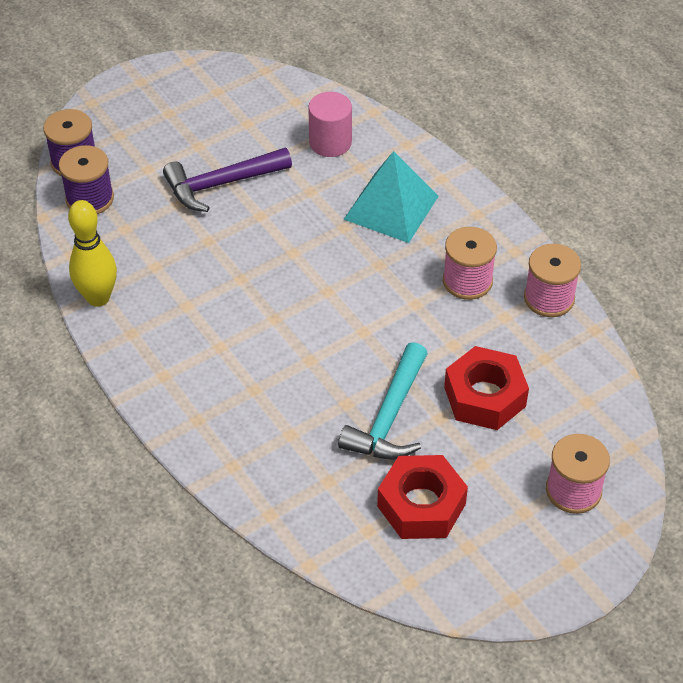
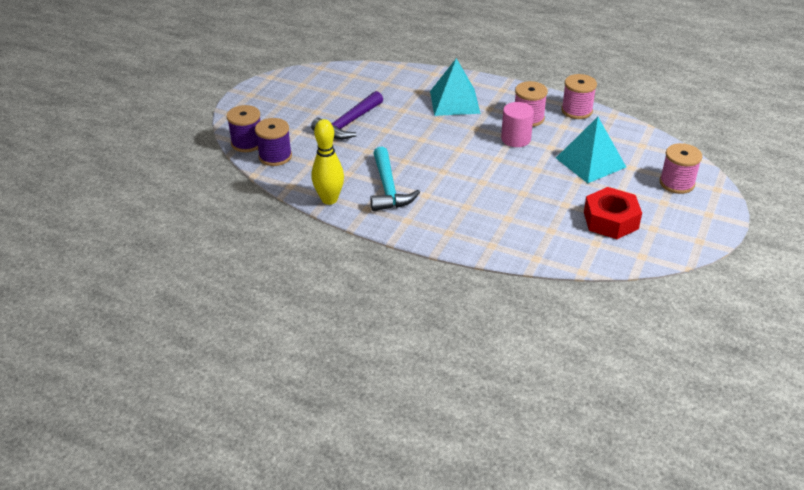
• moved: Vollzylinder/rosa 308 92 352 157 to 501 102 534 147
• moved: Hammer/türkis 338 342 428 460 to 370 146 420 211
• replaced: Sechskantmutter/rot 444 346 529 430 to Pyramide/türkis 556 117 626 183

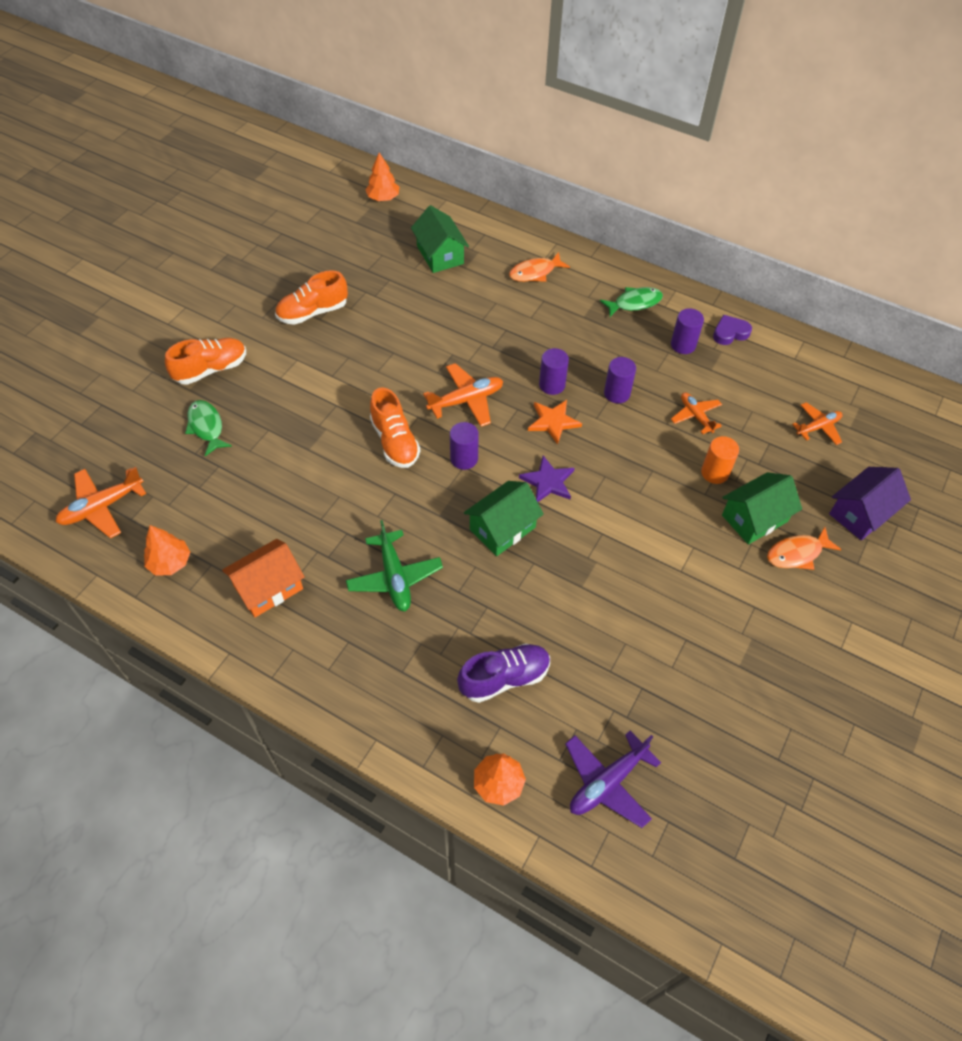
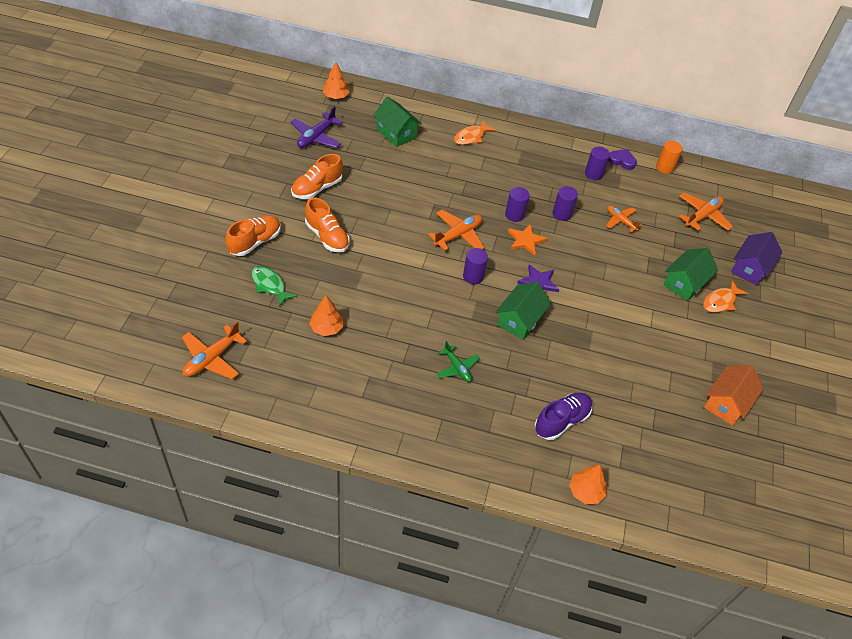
• moved: Baum/orange 144 525 190 576 to 309 296 343 336
• moved: Haus/orange 222 539 305 617 to 704 366 764 426
• resized: Flugzeug/grün 346 520 443 611 = 436 341 480 382 x0.66
• moved: Schuh/orange 370 387 420 468 to 305 197 350 253
• moved: Flugzeug/lila 565 731 661 828 to 290 106 343 148
• removed: Fisch/grün 600 287 663 317
• moved: Vollzylinder/orange 701 436 739 484 to 656 141 683 174
• turned: Herz/lila 713 315 752 345 = 608 149 637 170 60 degrees clockwise
• resized: Flugzeug/orange 792 402 842 445 = 679 192 733 231 x1.51

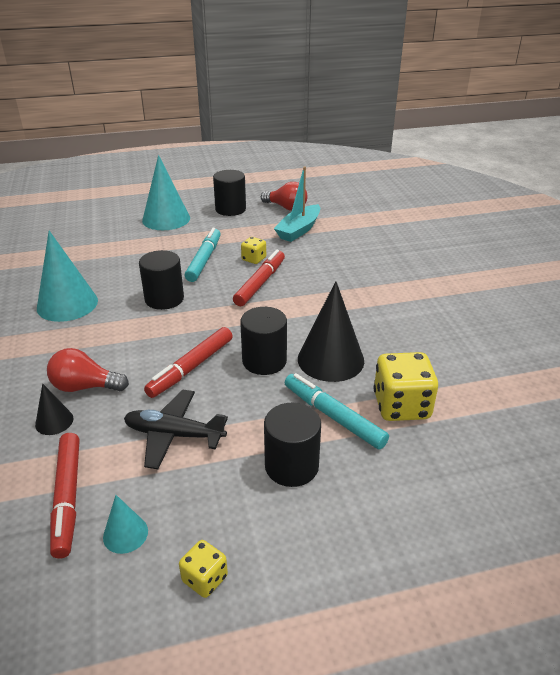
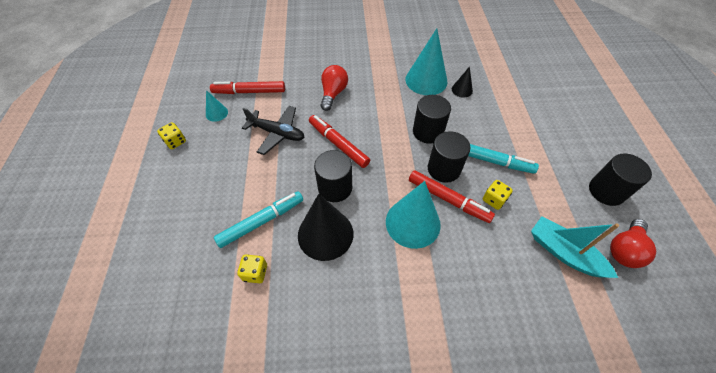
• moved: Kegel/schwarz 35 383 74 435 to 452 66 473 98
• turned: Flugzeug/schwarz 124 390 228 469 = 242 106 304 155 90 degrees clockwise
• moved: Kegel/türkis 142 155 190 230 to 386 181 441 249
• moved: Vollzylinder/schwarz 264 403 321 487 to 428 131 470 183
• resized: Spielwürfel/gelb 373 352 438 421 = 237 255 267 283 x0.53

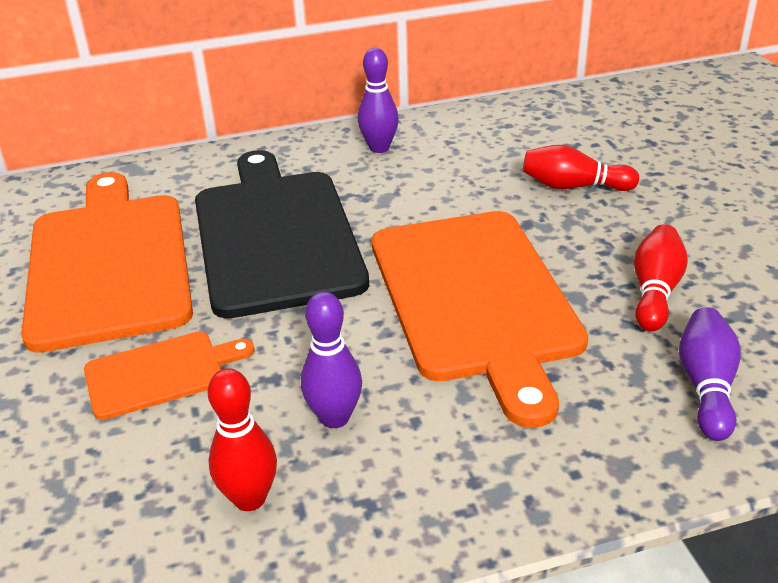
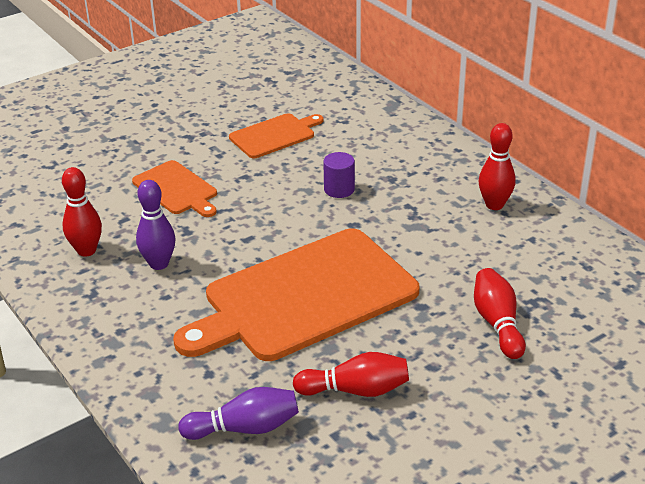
• resized: Schneidebrett/orange 21 172 193 353 = 229 113 323 158 x0.49
• replaced: Schneidebrett/schwarz 195 150 369 318 to Vollzylinder/lila 323 152 355 198
• recoloured: Bowlingkegel/lila 358 48 399 153 to Bowlingkegel/rot 479 123 515 210

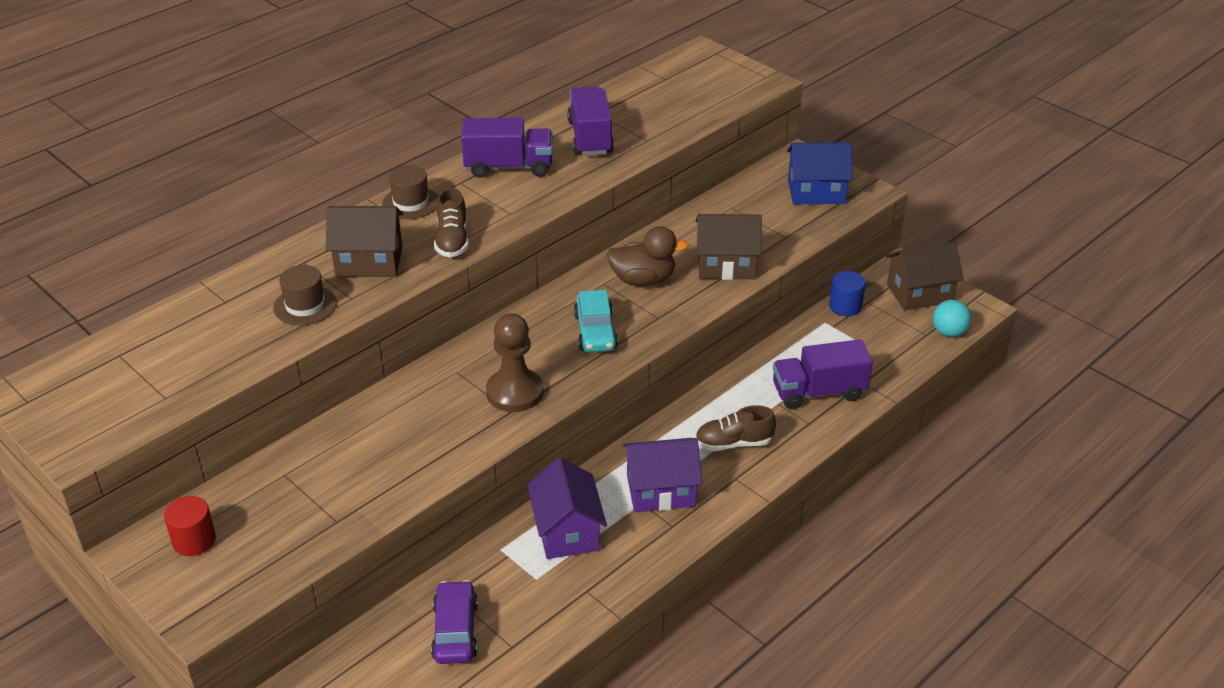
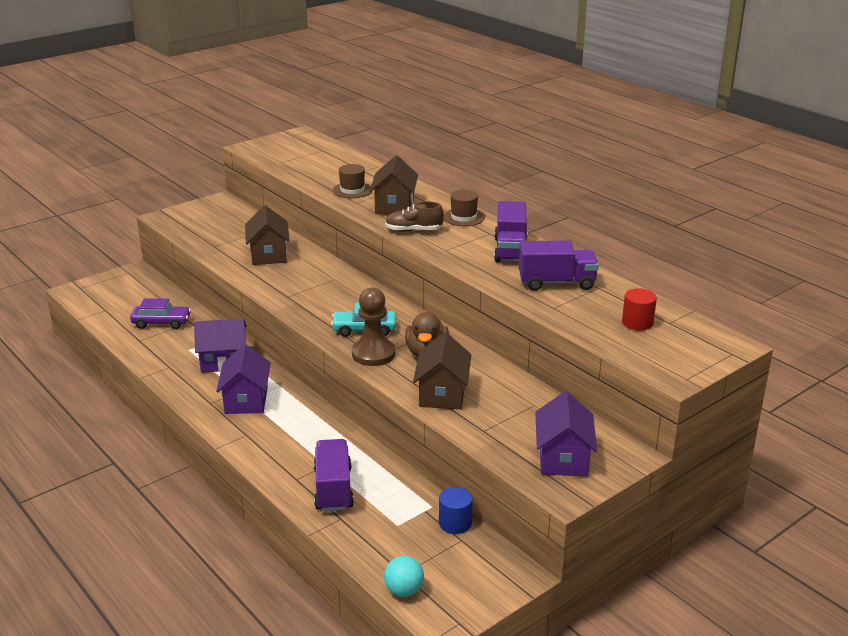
• moved: Vollzylinder/rot 164 496 216 556 to 622 288 657 330
• moved: Bauer/braun 486 313 544 412 to 352 287 395 366
• removed: Schuh/braun 695 405 776 451
• recoloured: Haus/blau 787 142 853 204 to Haus/lila 535 391 597 476
• moved: Haus/braun 886 242 964 310 to 245 205 290 265

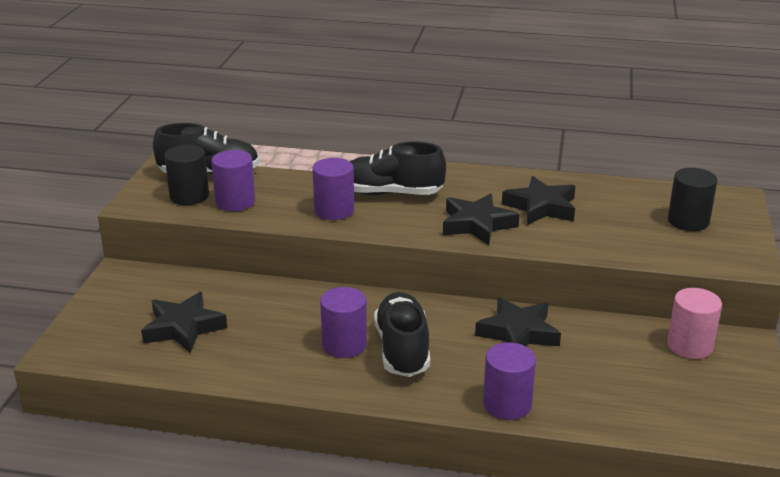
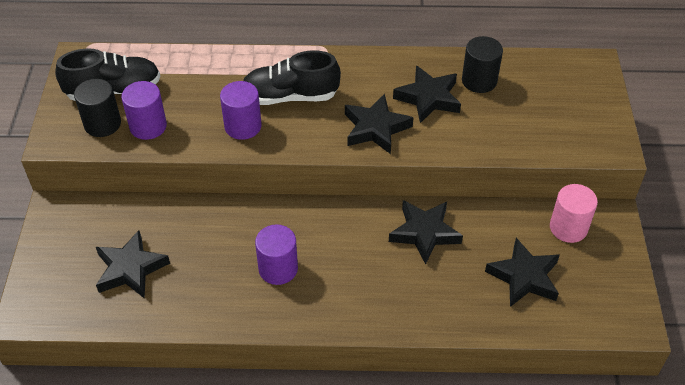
• removed: Schuh/schwarz 374 292 430 377
• removed: Vollzylinder/lila 483 342 536 420
• moved: Vollzylinder/schwarz 668 168 717 231 to 462 36 503 93
• added: Stern/schwarz 485 238 560 307

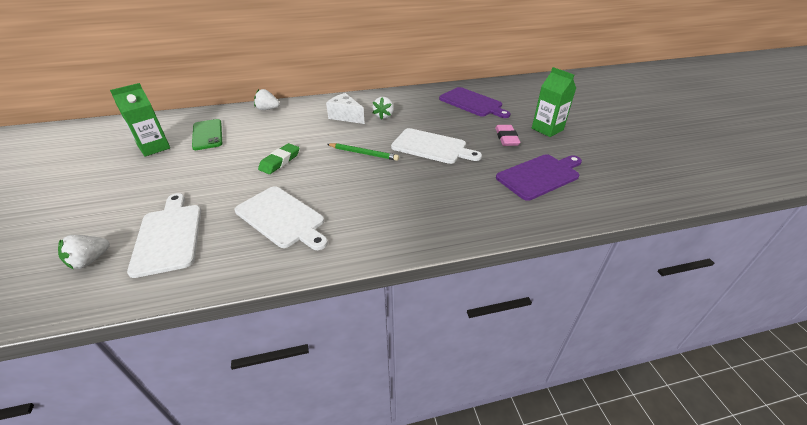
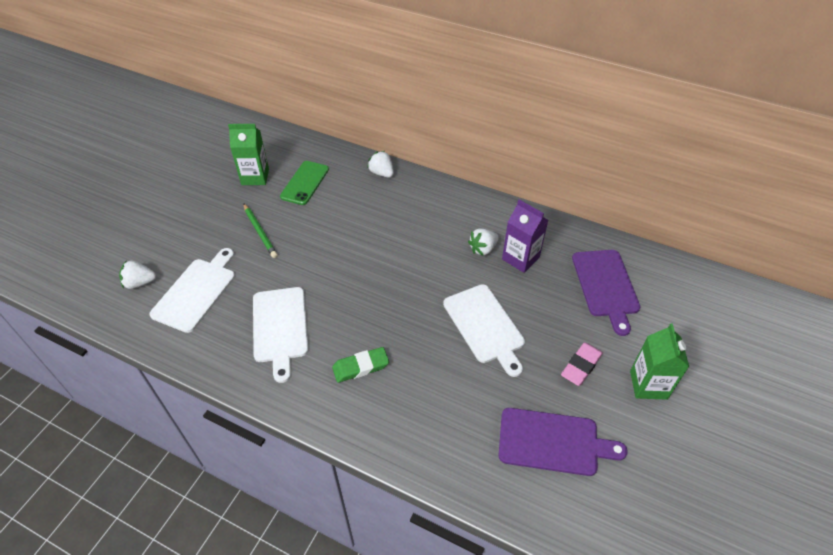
• moved: Radiergummi/grün 258 143 299 174 to 332 347 389 383
• removed: Käse/weiß 326 93 365 124
• moved: Bleistift/grün 327 143 399 161 to 243 203 278 258
• added: Getränkekarton/lila 502 200 548 273

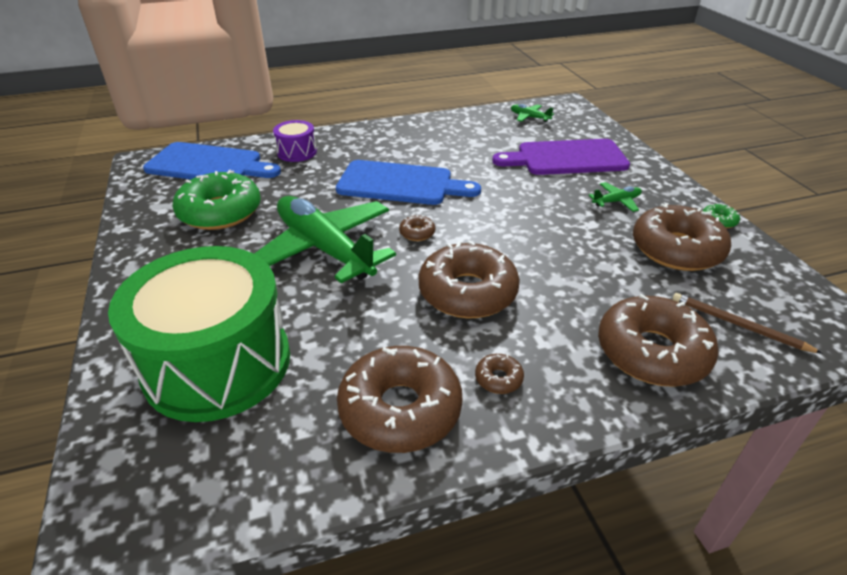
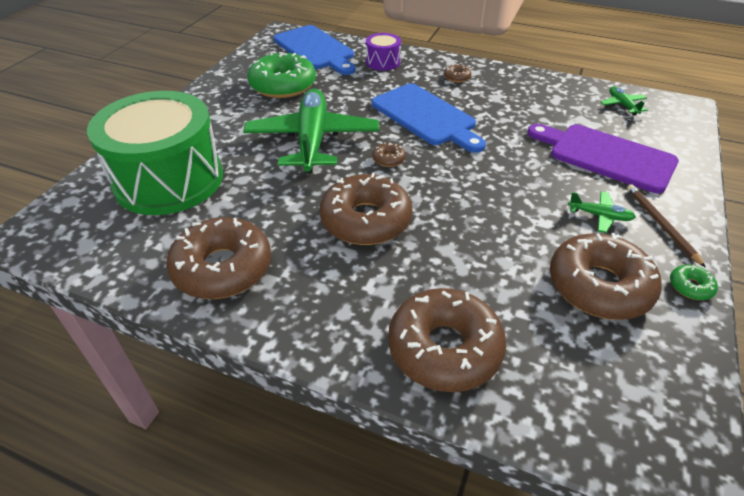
• moved: Donut/braun 475 354 524 394 to 444 64 471 82
• moved: Bleistift/braun 673 293 823 354 to 627 184 706 268

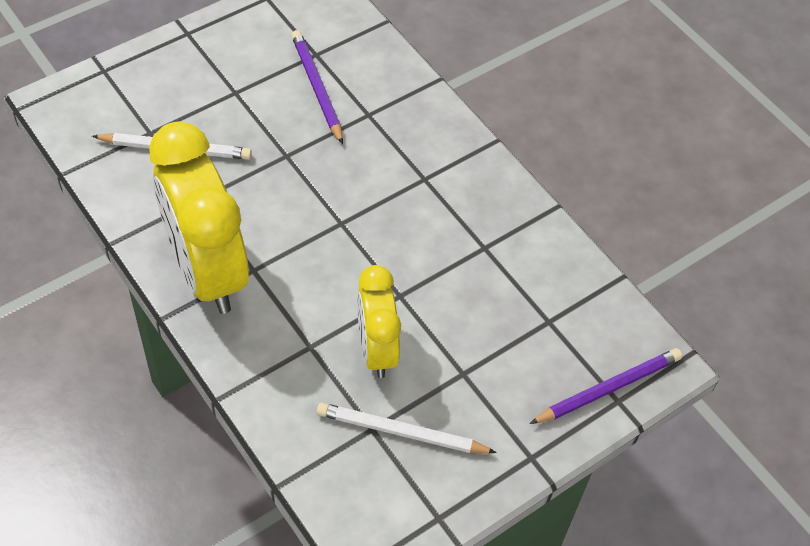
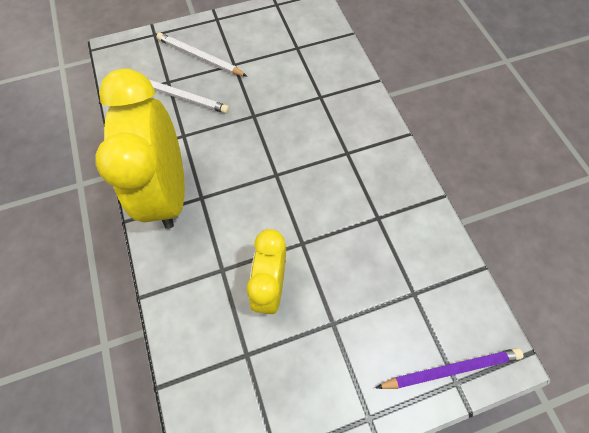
• removed: Bleistift/lila 291 30 343 145
• moved: Bleistift/weiß 316 403 497 454 to 157 33 248 77

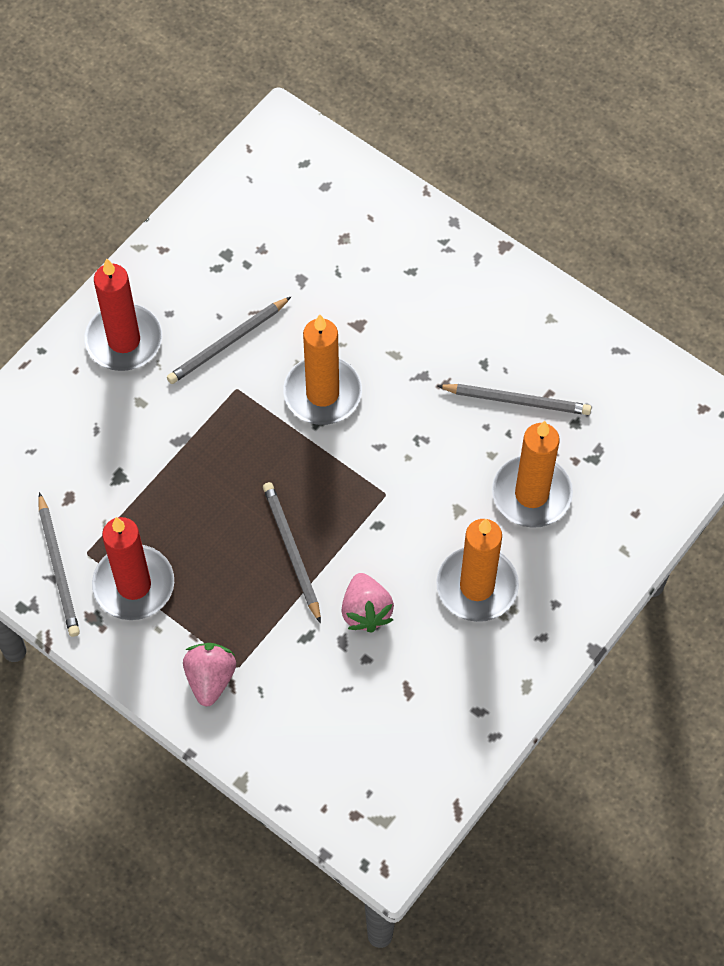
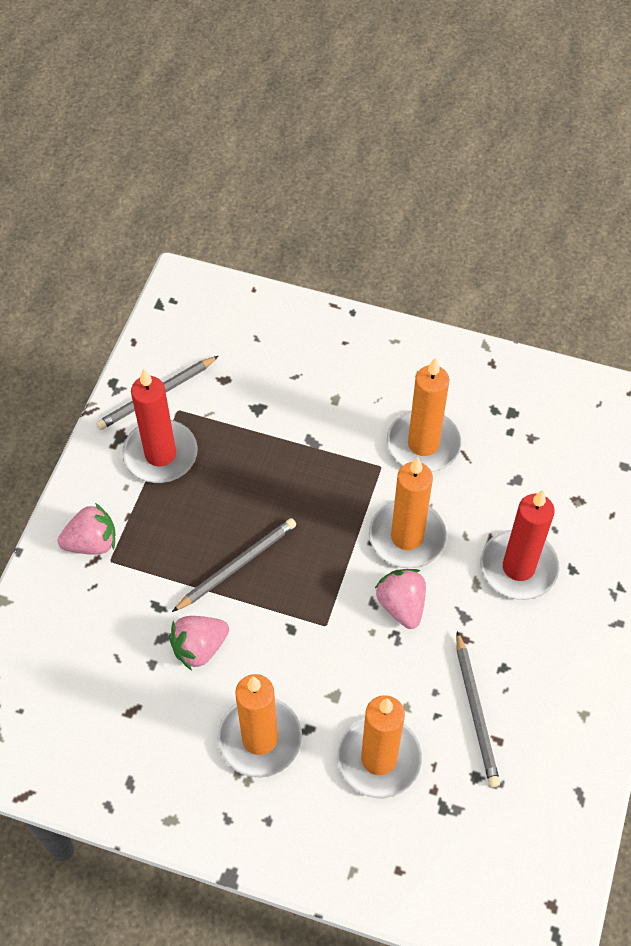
• moved: Kerze/rot 85 258 162 371 to 480 490 560 600
• replaced: Bleistift/grau 167 297 291 384 to Kerze/orange 387 357 461 472
• added: Erdbeere/rosa 375 569 426 629

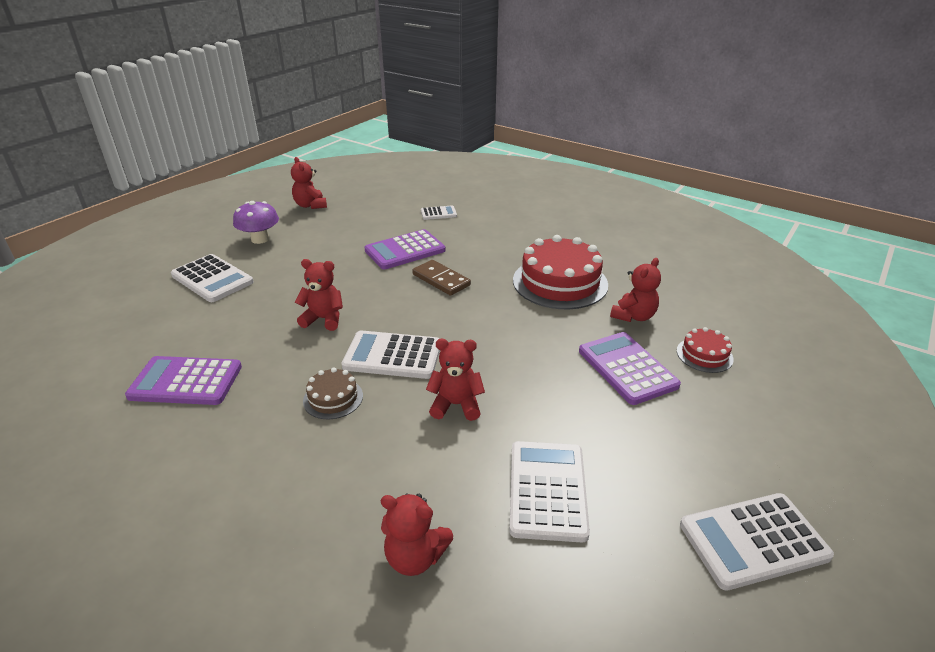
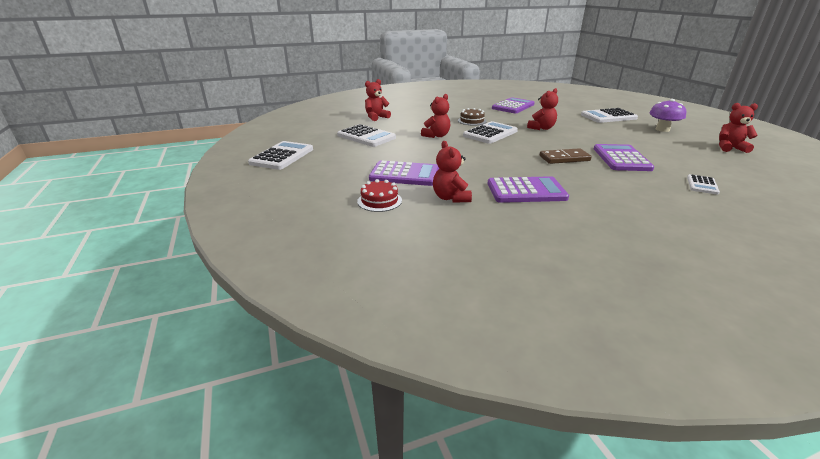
• replaced: Kuchen/rot 513 235 608 309 to Taschenrechner/lila 487 176 569 203

